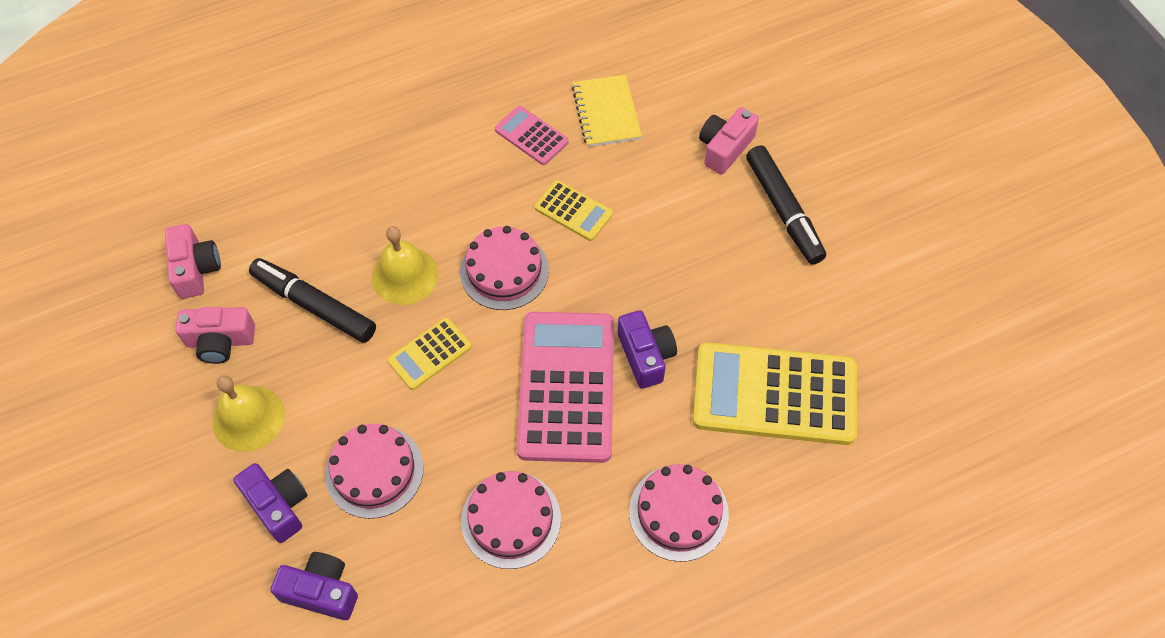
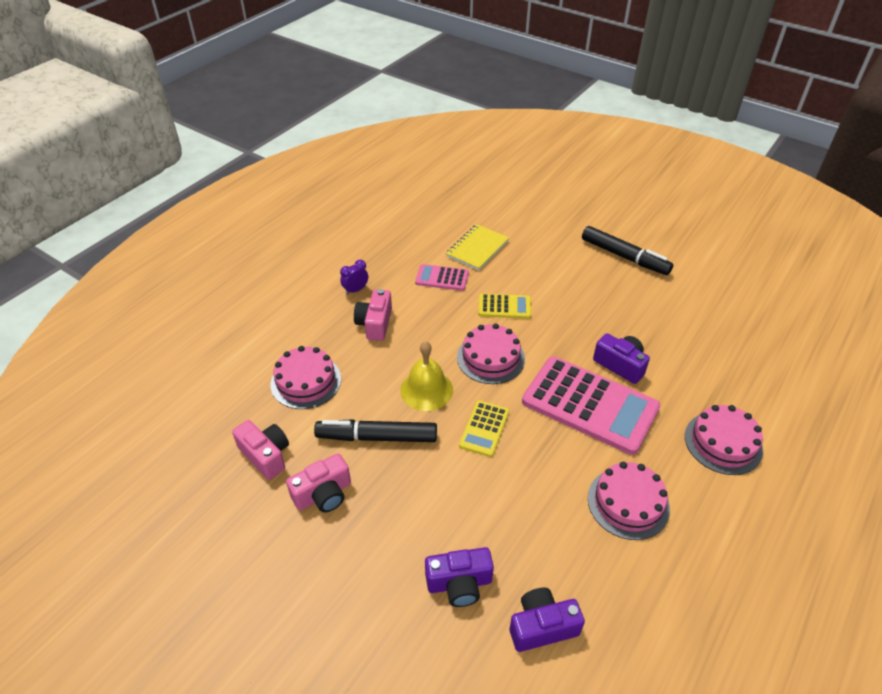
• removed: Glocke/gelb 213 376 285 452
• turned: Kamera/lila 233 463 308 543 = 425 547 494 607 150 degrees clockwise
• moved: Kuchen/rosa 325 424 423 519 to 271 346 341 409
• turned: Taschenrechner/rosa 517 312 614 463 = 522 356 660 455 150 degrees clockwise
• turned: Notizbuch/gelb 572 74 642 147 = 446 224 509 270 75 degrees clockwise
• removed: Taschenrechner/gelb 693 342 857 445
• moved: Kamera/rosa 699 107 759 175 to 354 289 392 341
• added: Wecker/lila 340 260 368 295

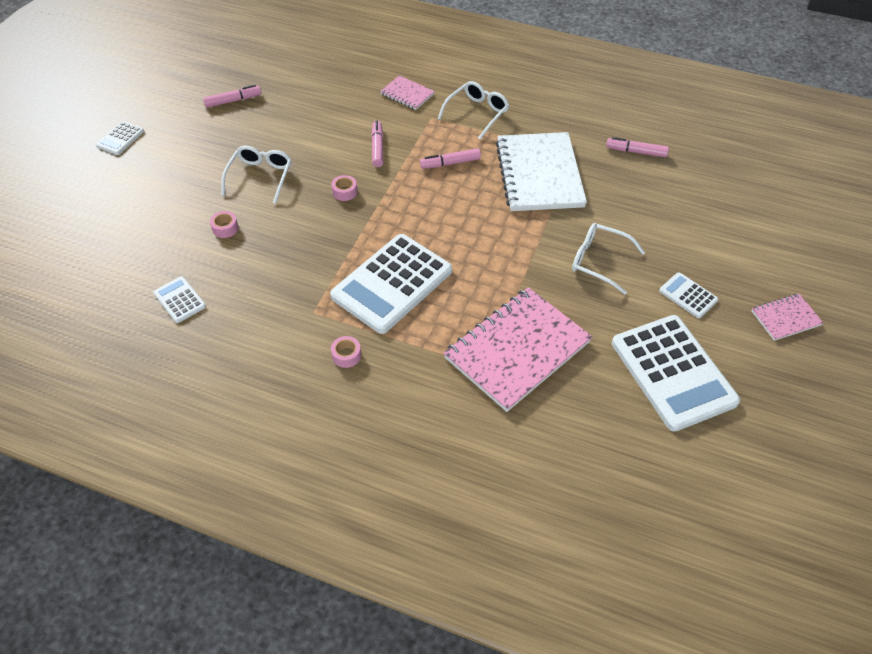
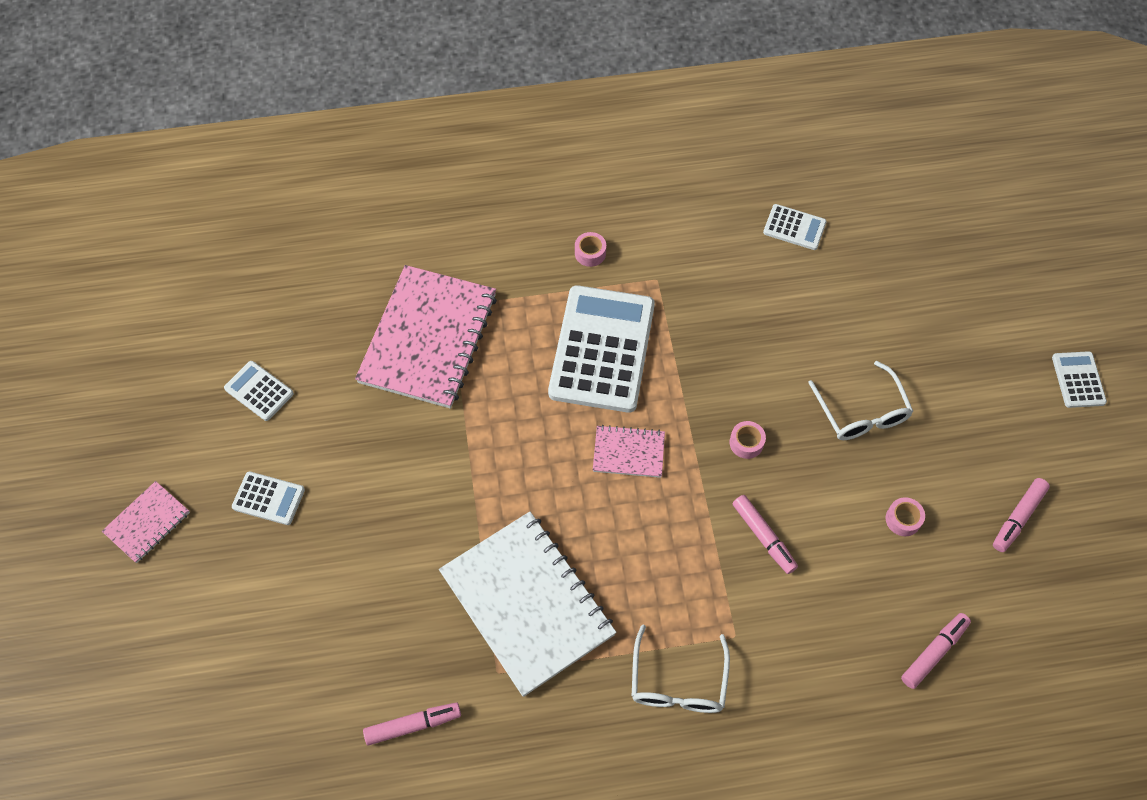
• moved: Klebeband/rosa 210 211 239 238 to 886 497 925 536
• moved: Notizbuch/rosa 380 75 435 110 to 593 425 665 478
• moved: Filzstift/rosa 420 148 481 169 to 901 613 971 689
• removed: Brille/weiß 572 223 645 294
• resized: Taschenrechner/weiß 612 315 740 432 = 224 361 294 421 x0.45

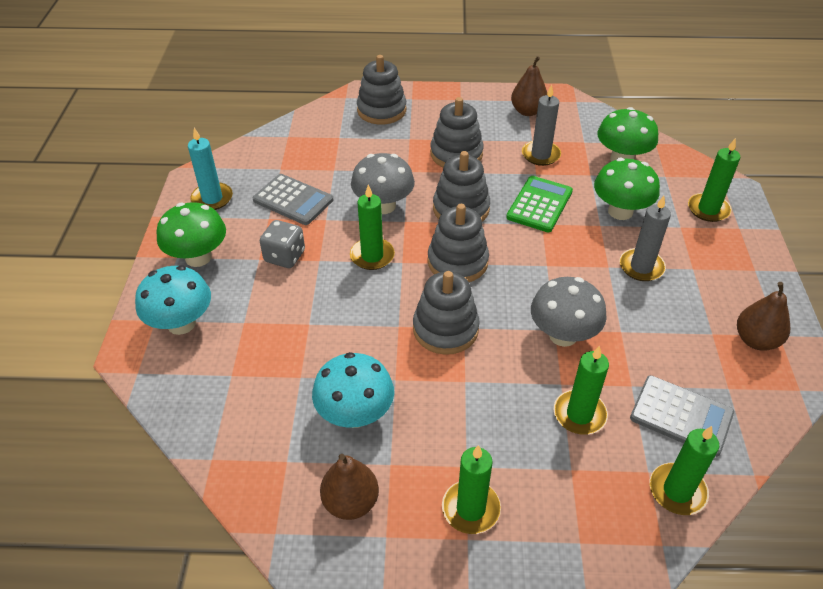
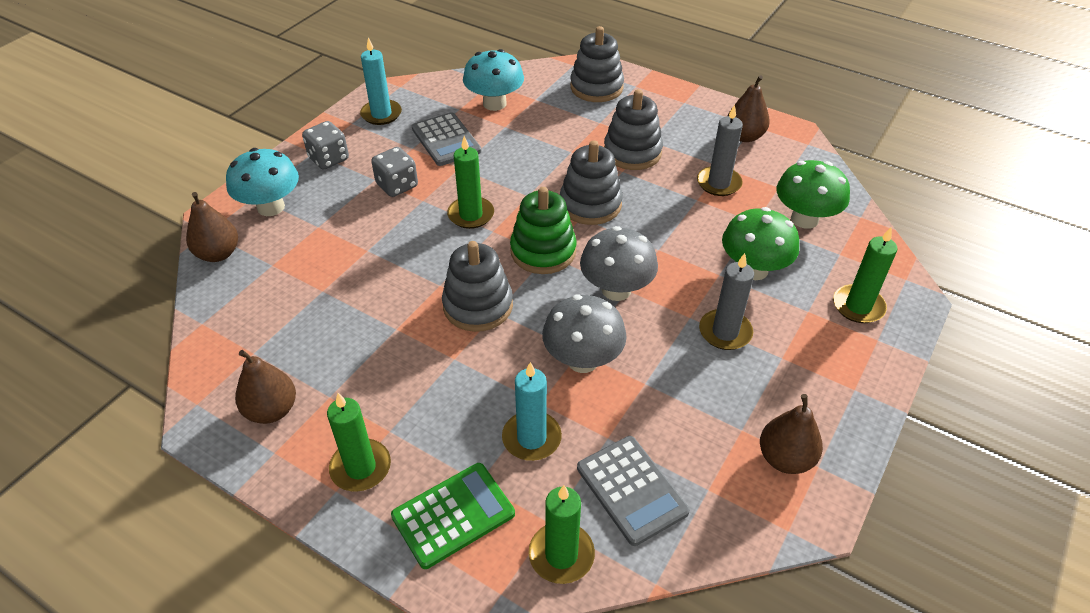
• replaced: Pilz/grün 156 202 226 267 to Spielwürfel/grau 302 121 349 170
• moved: Pilz/türkis 312 352 394 428 to 463 49 524 111
• moved: Pilz/grau 351 153 415 214 to 580 226 658 301
• recoloured: Stapelspielzeug/grau 427 204 489 282 to Stapelspielzeug/grün 510 187 577 274
• moved: Taschenrechner/grün 506 176 573 232 to 391 463 515 569
• recoloured: Kerze/grün 554 346 609 435 to Kerze/türkis 502 362 562 461
• added: Birne/braun 186 192 238 262

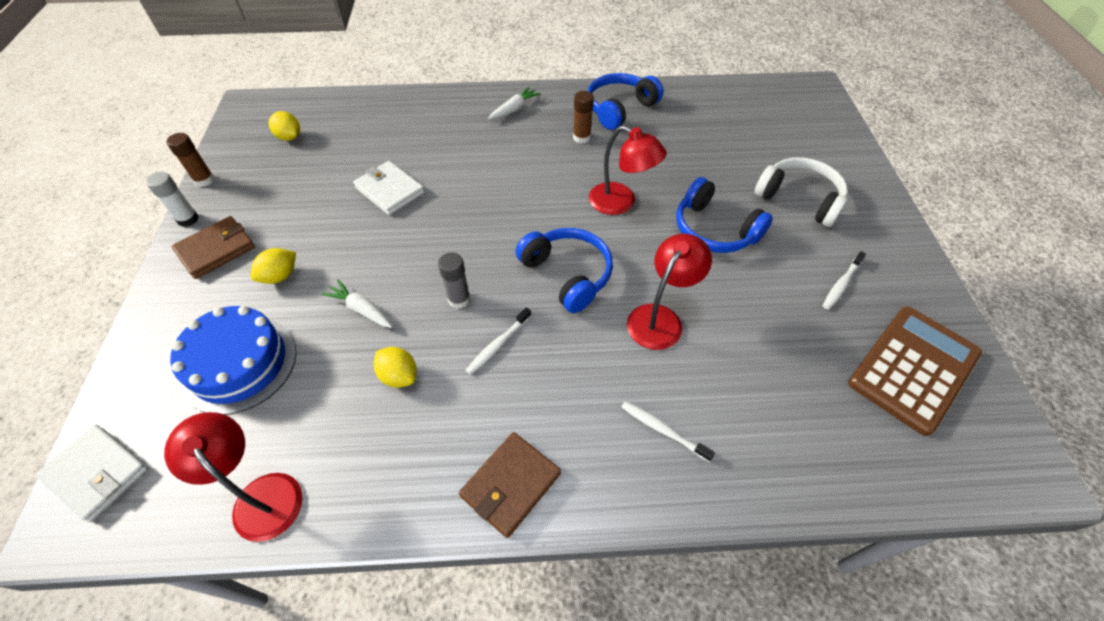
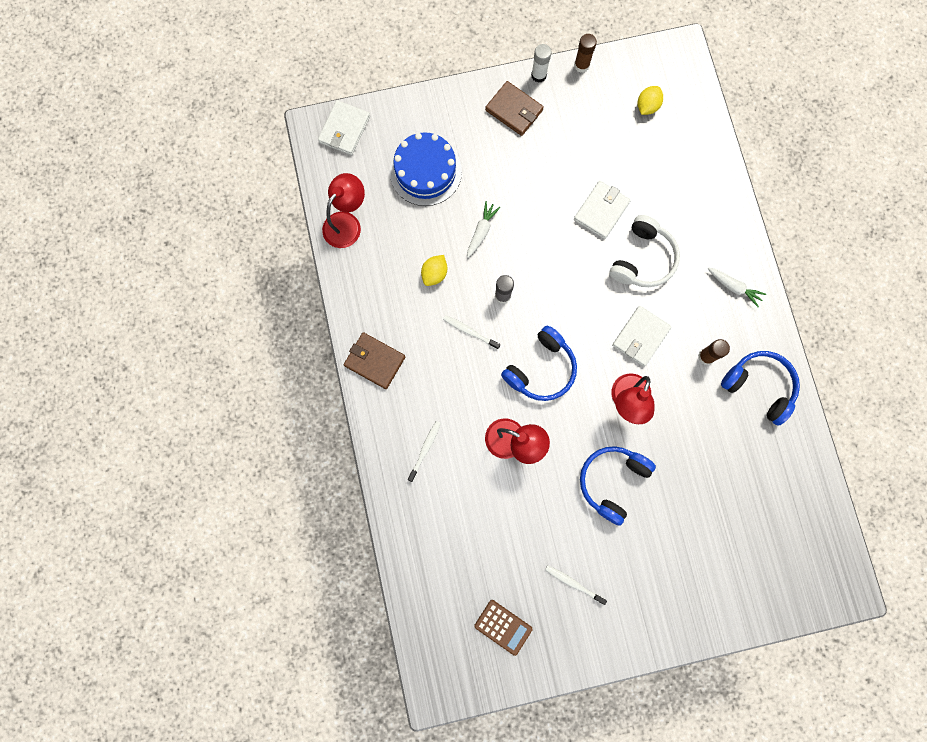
• removed: Zitrone/gelb 250 248 296 284
• moved: Kopfhörer/weiß 754 157 848 227 to 609 215 680 287
• resized: Taschenrechner/braun 848 306 982 436 = 474 600 533 656 x0.55
• added: Geldbörse/weiß 612 306 671 367

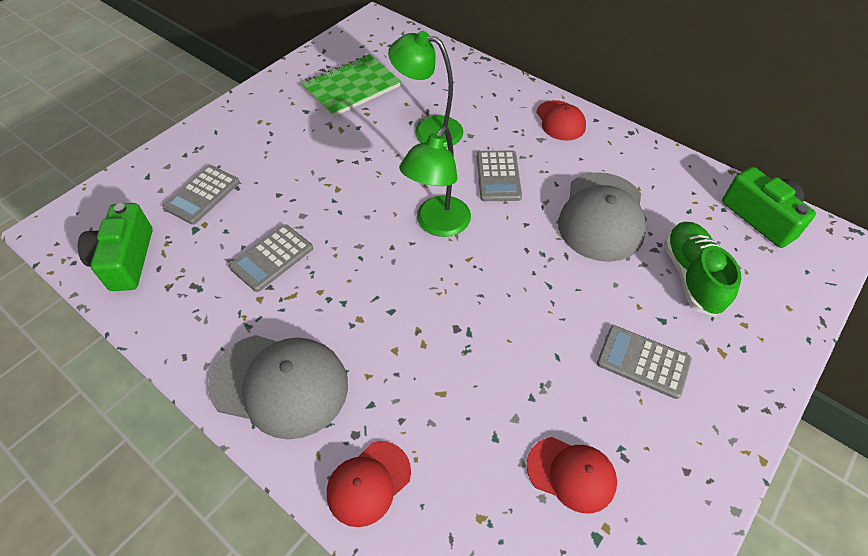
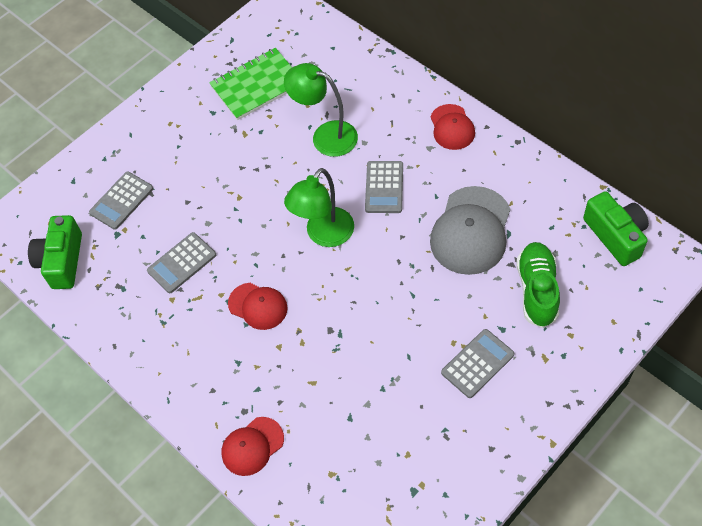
• removed: Kappe/grau 208 335 348 439
• moved: Kappe/rot 527 437 617 513 to 228 283 288 330
• turned: Taschenrechner/grau 597 325 692 399 = 441 329 514 398 105 degrees clockwise

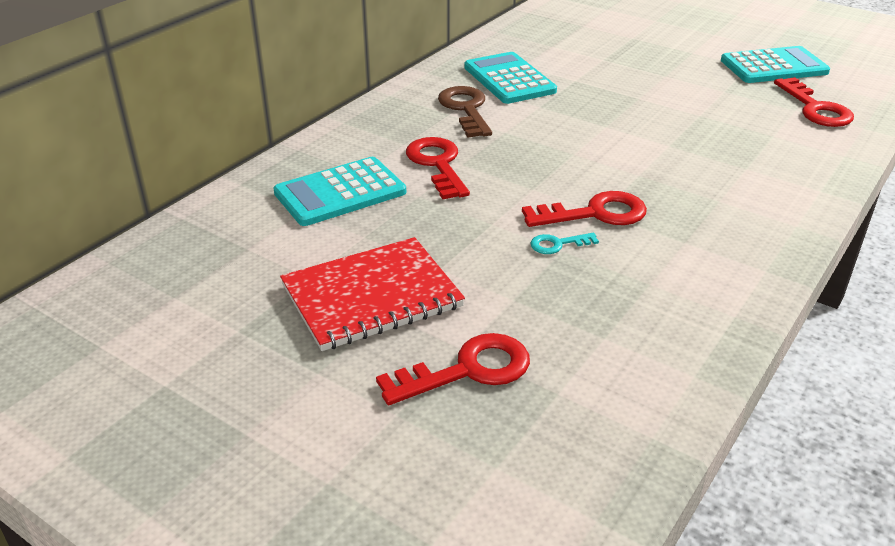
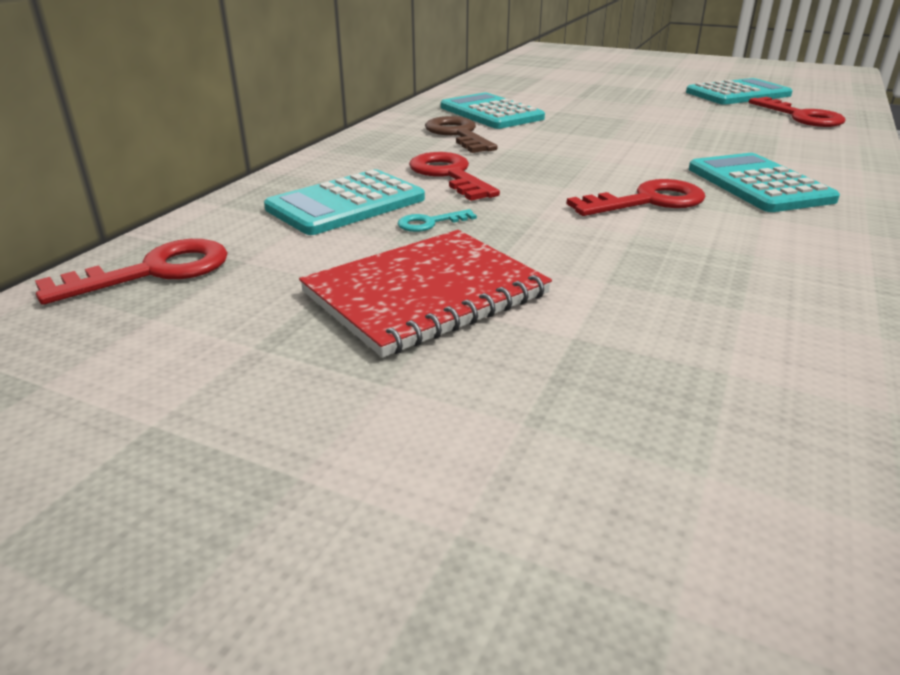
• moved: Schlüssel/rot 376 333 530 405 to 35 239 228 305
• moved: Schlüssel/türkis 530 233 599 254 to 398 209 477 232
• added: Taschenrechner/türkis 689 153 840 212

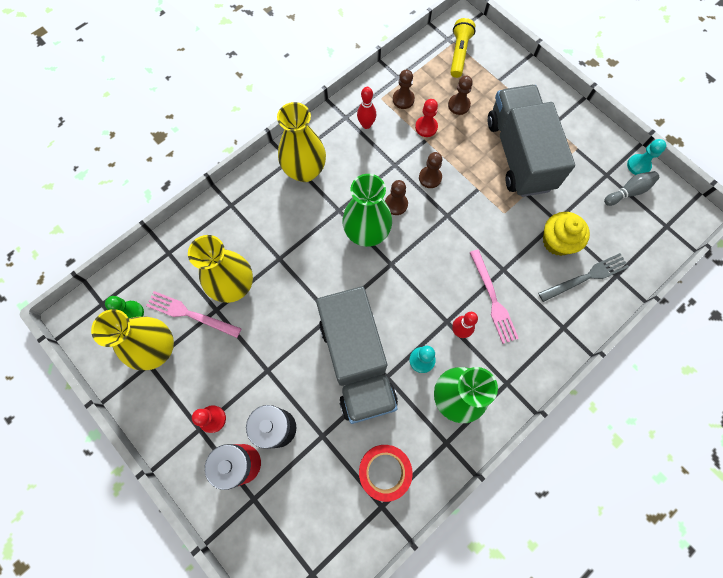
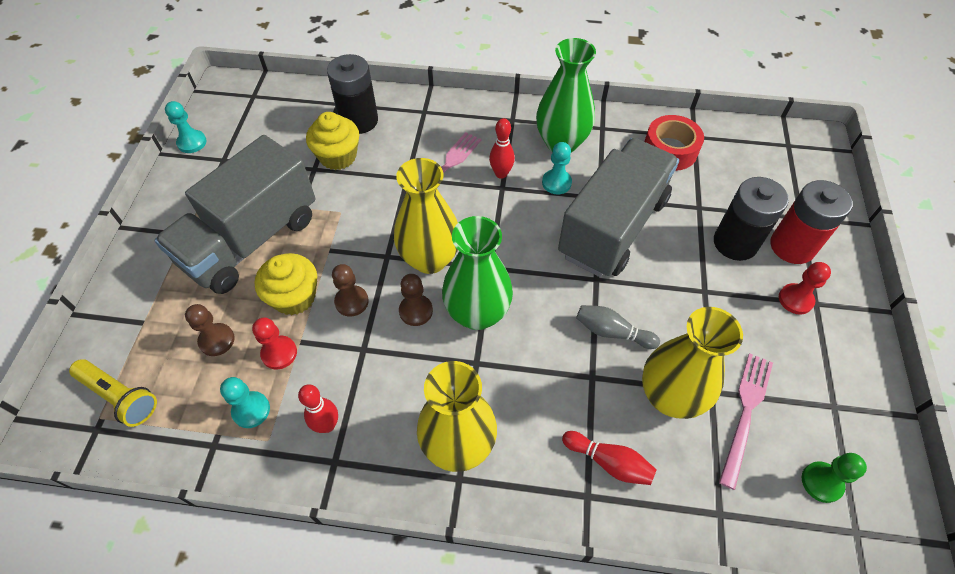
• moved: Vase/gelb 91 309 174 370 to 394 158 458 274
• turned: Gabel/rosa 146 291 242 338 = 719 353 773 490 135 degrees counterclockwise
• recoloured: Bauer/braun 393 70 415 109 to Bauer/türkis 220 377 270 428
• turned: Taschenlampe/gelb 450 18 475 78 = 69 359 157 427 120 degrees counterclockwise
• replaced: Gabel/grau 538 253 629 302 to Batterie/schwarz 327 54 378 134
• moved: Bowlingkegel/grau 604 171 659 206 to 576 305 660 349
• added: Muffin/gelb 254 253 317 315
• added: Bowlingkegel/rot 562 431 657 485

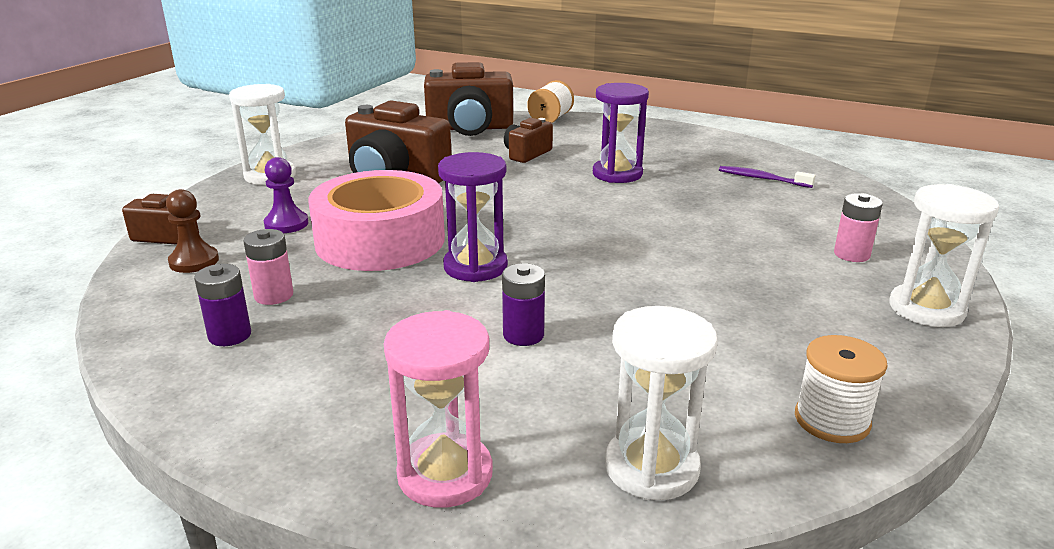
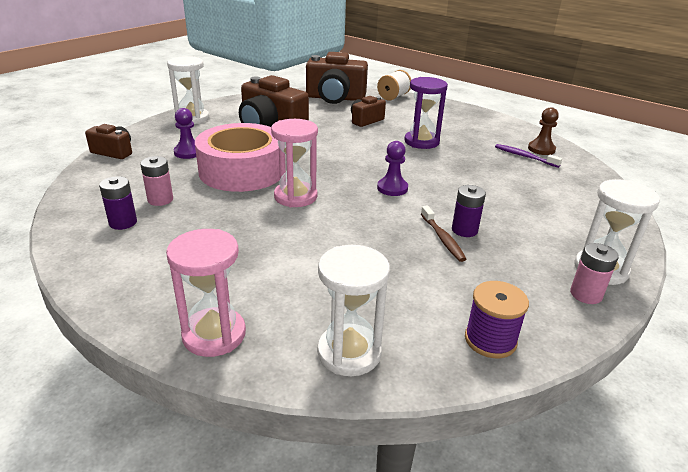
• moved: Bauer/braun 166 189 219 273 to 528 107 559 155
• recoloured: Sanduhr/lila 438 152 508 282 to Sanduhr/rosa 271 119 318 207
• moved: Batterie/lila 502 263 545 346 to 452 185 486 237
• recoloured: Garnrolle/weiß 795 335 887 443 to Garnrolle/lila 465 281 529 358
• moved: Batterie/rosa 834 193 883 262 to 570 243 619 304
• added: Bauer/lila 377 141 408 196
• added: Zahnbürste/braun 421 205 466 262

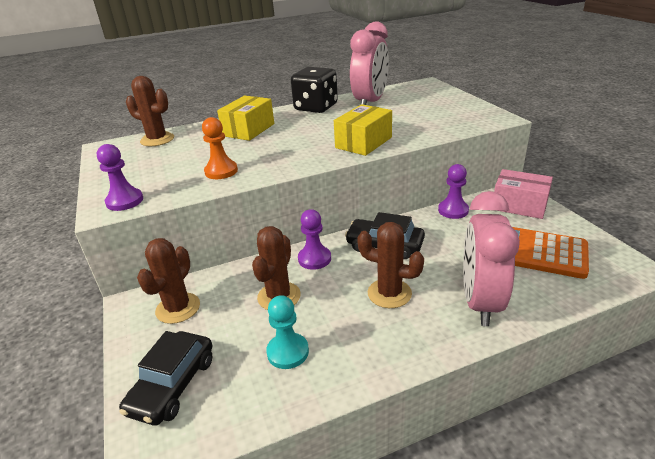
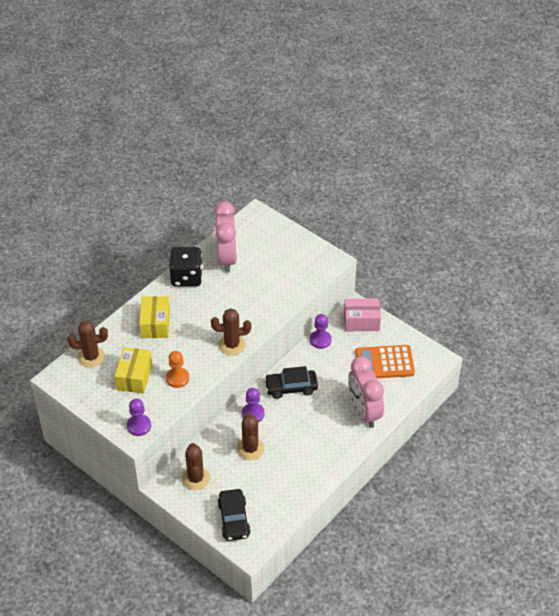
• removed: Bauer/türkis 266 295 309 369
• moved: Schachtel/gelb 334 104 392 156 to 115 347 152 393
• moved: Kaktus/braun 357 222 424 308 to 211 308 251 355

